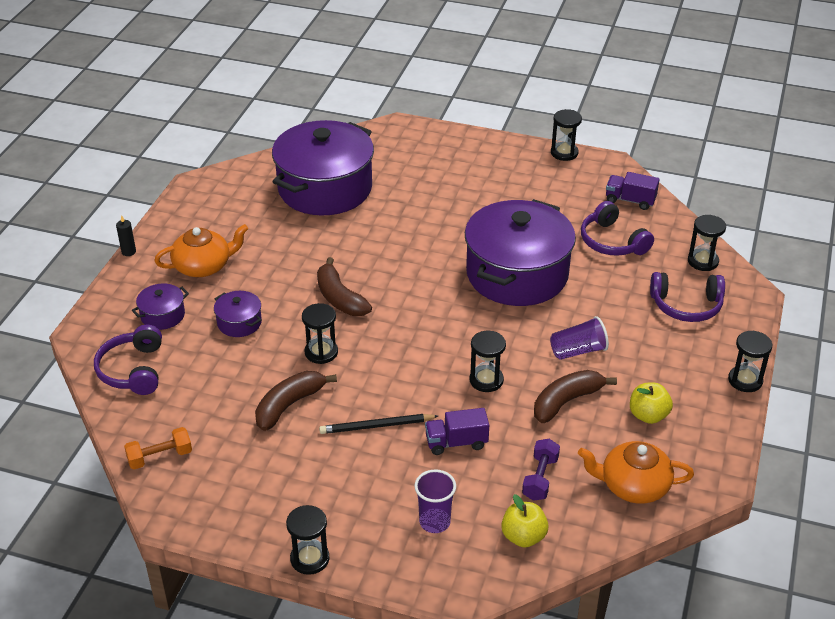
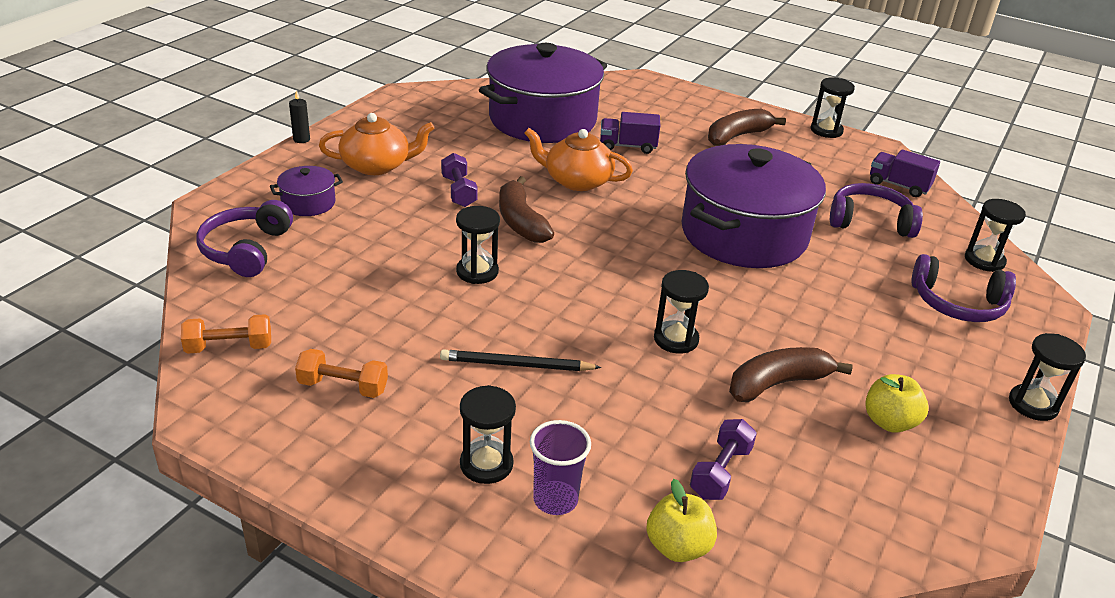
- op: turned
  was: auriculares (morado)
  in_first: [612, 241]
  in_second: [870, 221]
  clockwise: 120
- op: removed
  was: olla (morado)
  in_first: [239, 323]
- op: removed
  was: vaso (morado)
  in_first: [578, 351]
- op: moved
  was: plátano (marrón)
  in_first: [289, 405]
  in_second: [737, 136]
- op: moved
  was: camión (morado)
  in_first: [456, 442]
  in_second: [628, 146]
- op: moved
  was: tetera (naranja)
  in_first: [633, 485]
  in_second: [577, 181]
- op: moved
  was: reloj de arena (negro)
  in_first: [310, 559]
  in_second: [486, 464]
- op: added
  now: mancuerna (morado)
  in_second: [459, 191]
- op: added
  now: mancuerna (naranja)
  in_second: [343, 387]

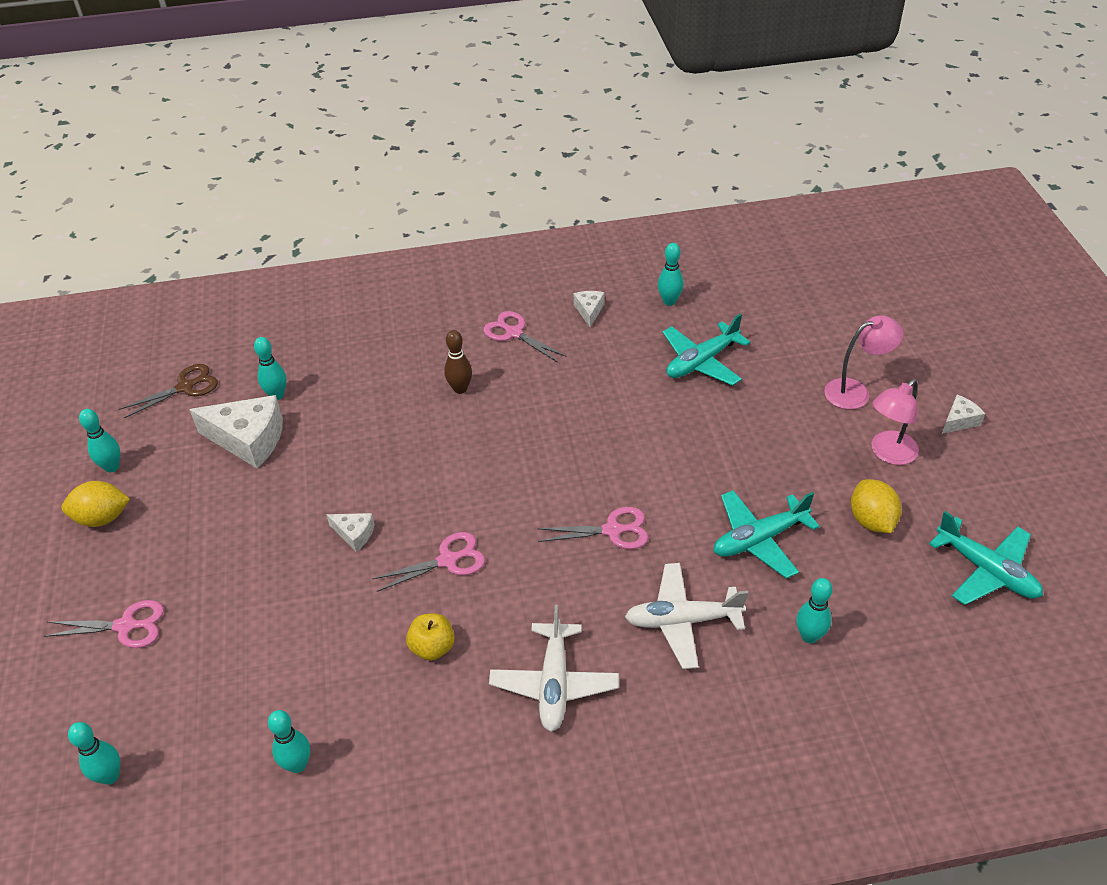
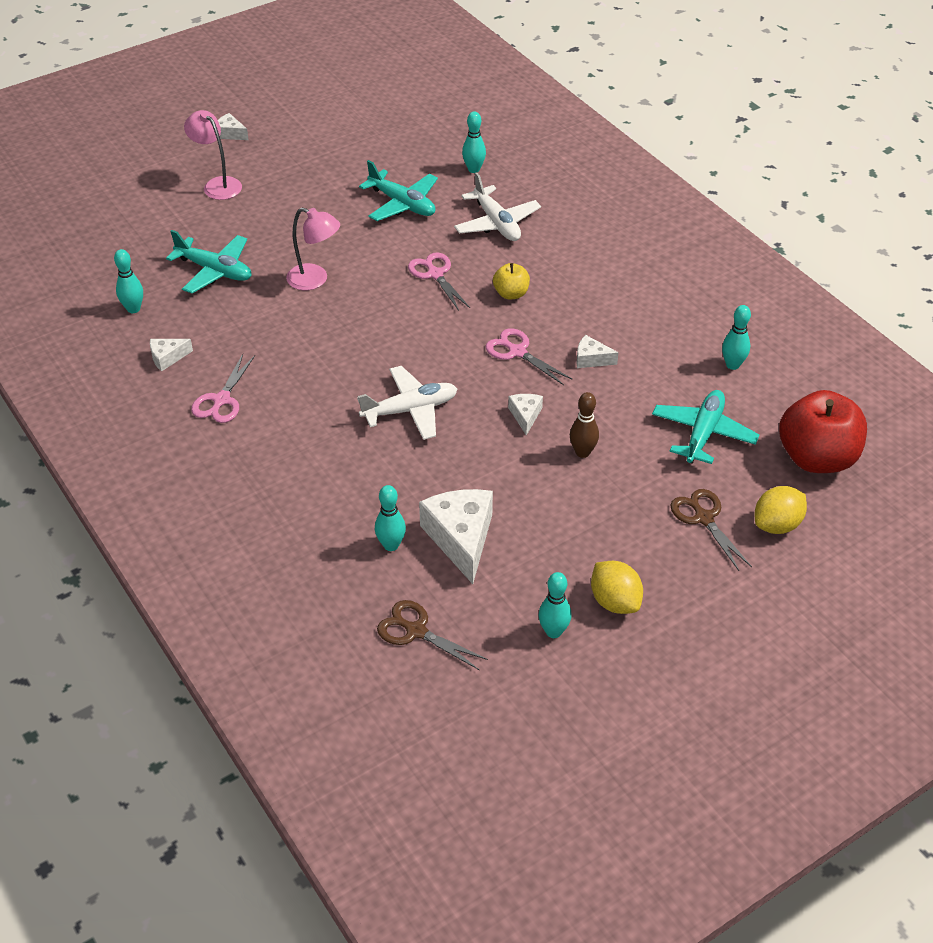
- op: moved
  was: bolo (marrón)
  in_first: [460, 389]
  in_second: [582, 452]
- op: moved
  was: lámpara (rosa)
  in_first: [888, 454]
  in_second: [315, 280]
- op: moved
  was: limón (amarillo)
  in_first: [871, 520]
  in_second: [777, 525]
- op: moved
  was: avión (turquesa)
  in_first: [986, 570]
  in_second: [703, 434]
- op: recoloured
  was: tijeras (rosa)
  now: tijeras (marrón)
  in_first: [125, 626]
  in_second: [704, 518]
- op: moved
  was: avión (blanco)
  in_first: [554, 683]
  in_second: [410, 410]
- op: moved
  was: manzana (amarillo)
  in_first: [432, 647]
  in_second: [511, 294]
- op: replaced
  was: bolo (turquesa)
  now: manzana (rojo)
  in_first: [110, 776]
  in_second: [816, 458]
- op: added
  now: queso (blanco)
  in_second: [591, 359]

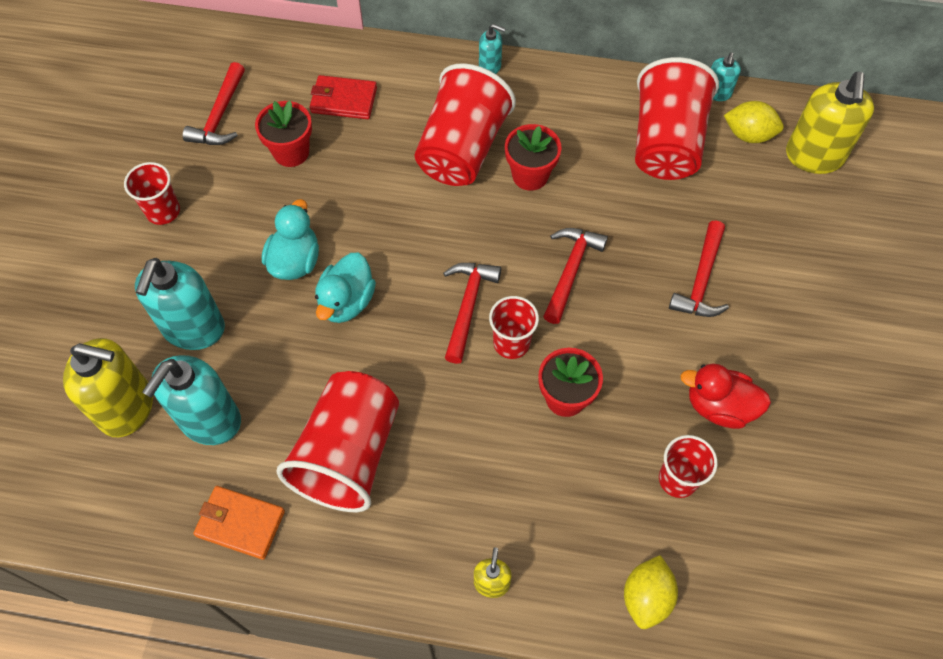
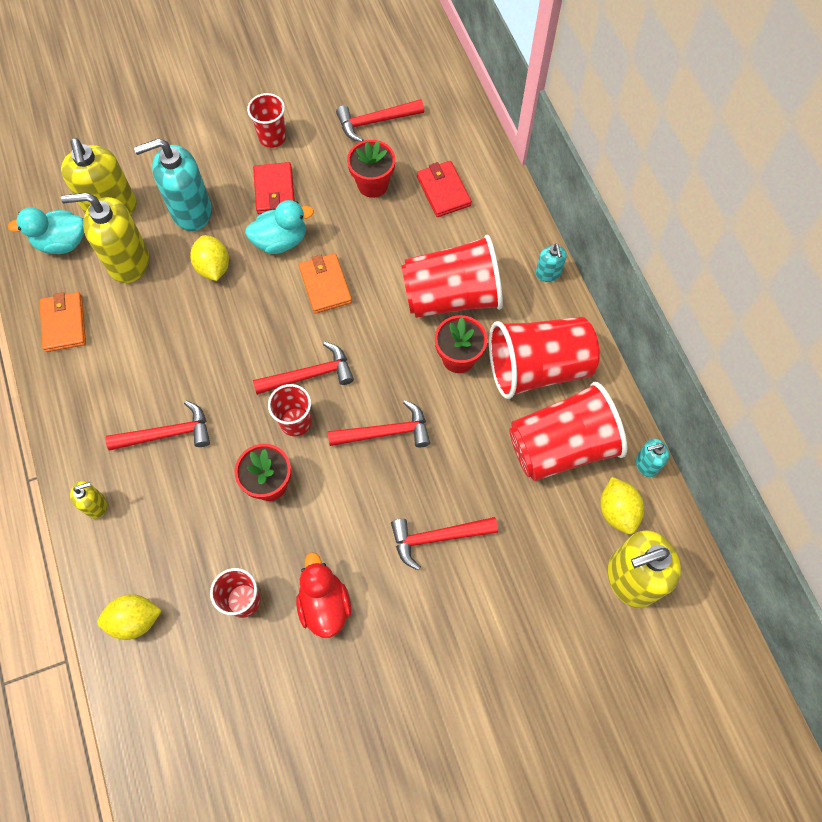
- op: moved
  was: pato (turquesa)
  in_first: [347, 302]
  in_second: [62, 242]
- op: recoloured
  was: dispensador de jabón (turquesa)
  now: dispensador de jabón (amarillo)
  in_first: [209, 420]
  in_second: [128, 261]
- op: moved
  was: vaso (rojo)
  in_first: [348, 454]
  in_second: [537, 368]
- op: added
  now: cartera (rojo)
  in_second: [274, 190]
- op: added
  now: limón (amarillo)
  in_second: [213, 267]
- op: added
  now: cartera (naranja)
  in_second: [325, 285]
- op: added
  now: martillo (rojo)
  in_second: [167, 434]

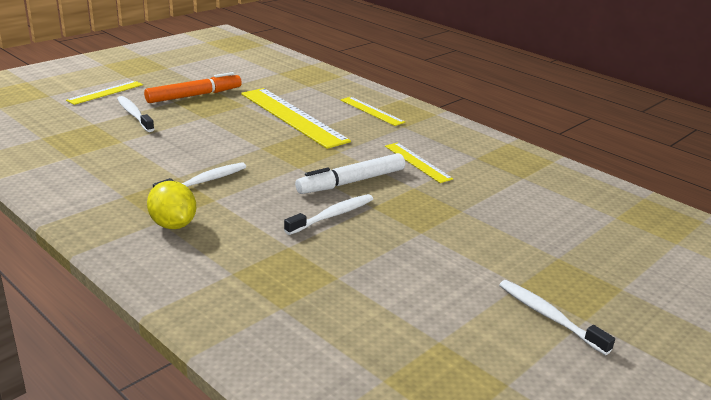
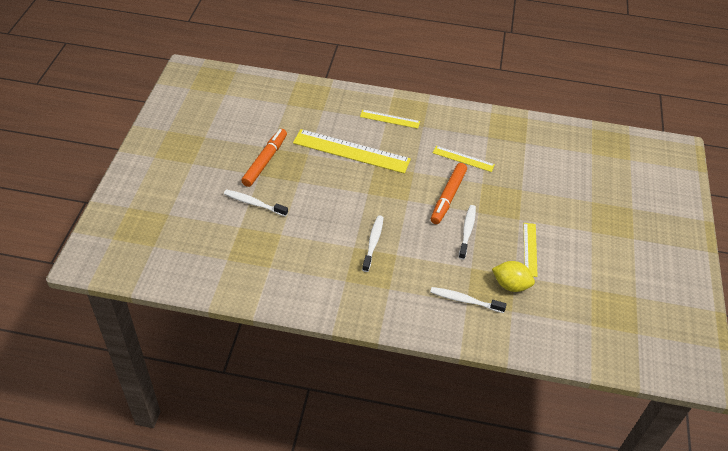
- op: moved
  was: regla (amarillo)
  in_first: [105, 92]
  in_second: [530, 249]
- op: recoloured
  was: rotulador (blanco)
  now: rotulador (naranja)
  in_first: [351, 182]
  in_second: [448, 197]
- op: moved
  was: limón (amarillo)
  in_first: [173, 224]
  in_second: [510, 285]
- op: moved
  was: cepillo de dientes (blanco)
  in_first: [549, 316]
  in_second: [465, 300]

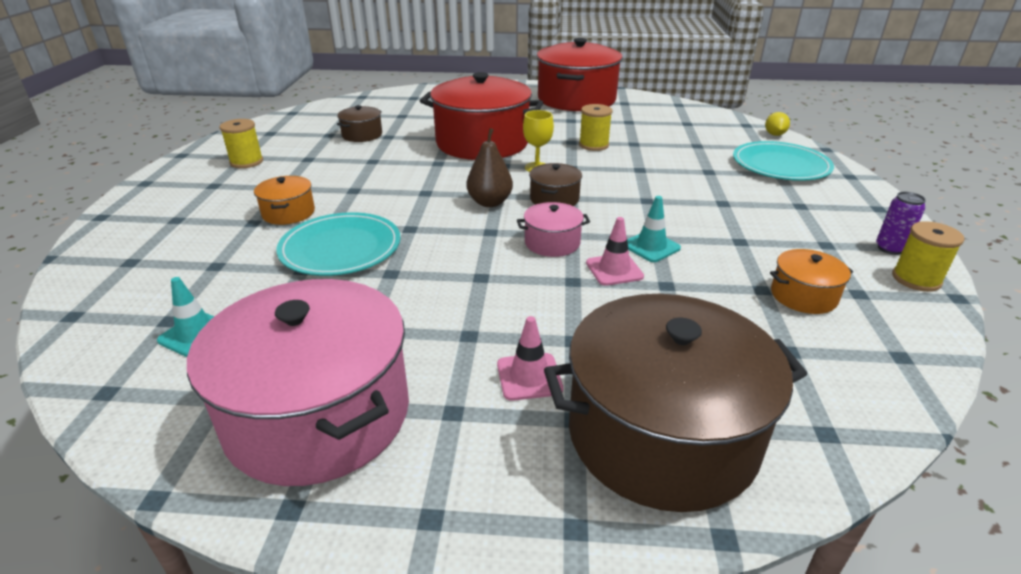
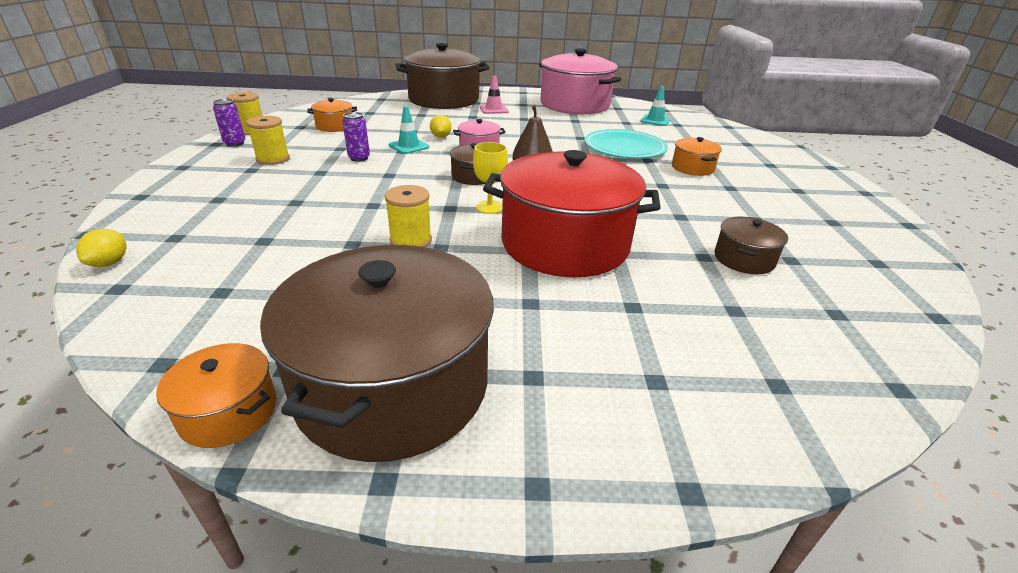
- op: recoloured
  was: olla (rojo)
  now: olla (marrón)
  in_first: [576, 99]
  in_second: [393, 385]
- op: moved
  was: carrete (amarillo)
  in_first: [246, 162]
  in_second: [273, 159]
- op: removed
  was: plato (turquesa)
  in_first: [780, 165]
- op: replaced
  was: cono de tráfico (rosa)
  now: limón (amarillo)
  in_first: [614, 270]
  in_second: [441, 137]
- op: added
  now: lata (morado)
  in_second: [359, 158]
- op: added
  now: olla (naranja)
  in_second: [229, 412]

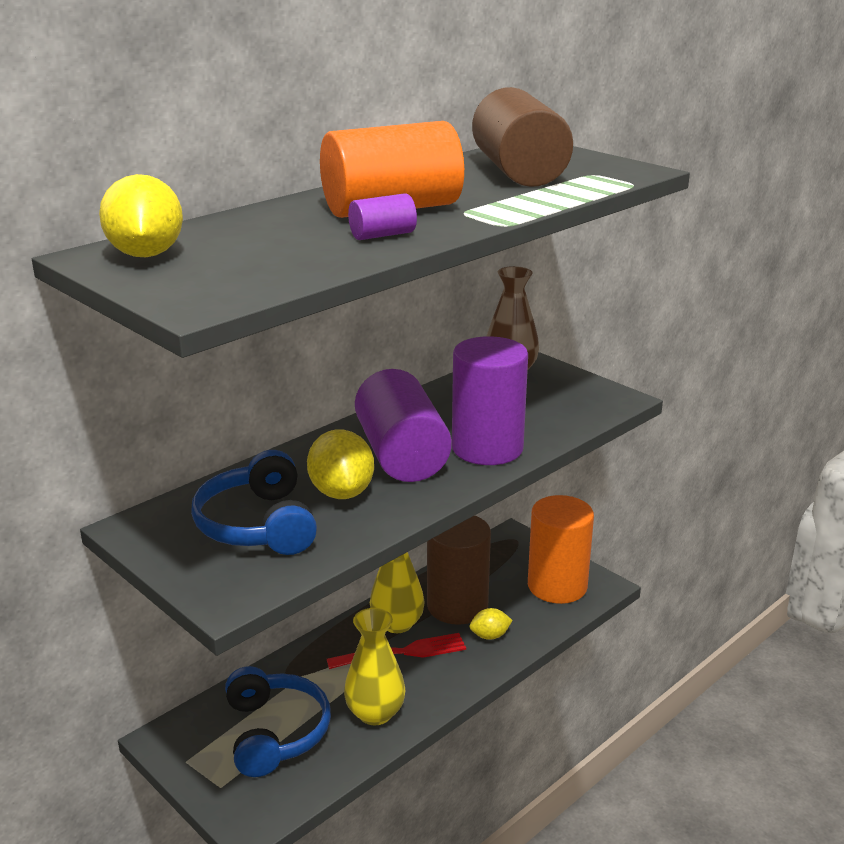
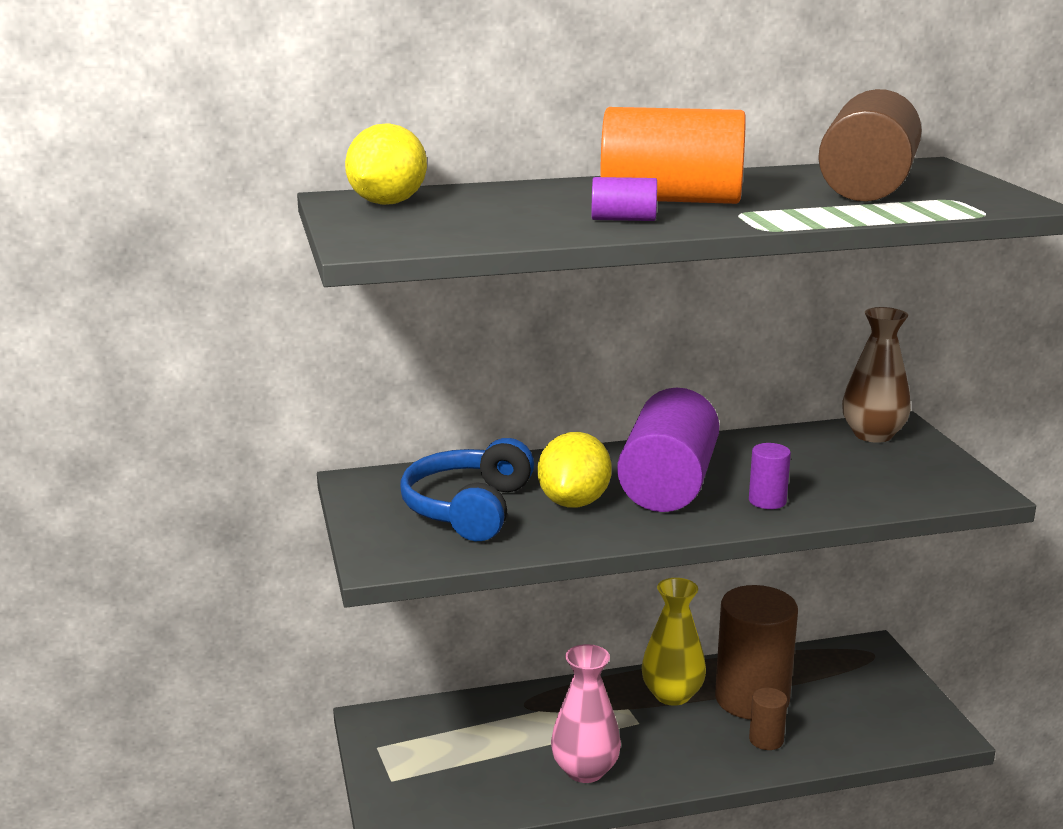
- op: resized
  was: cilindro (morado)
  in_first: [487, 448]
  in_second: [767, 501]
  ratio: 0.44
- op: removed
  was: cilindro (naranja)
  in_first: [557, 586]
- op: recoloured
  was: florero (amarillo)
  now: florero (rosa)
  in_first: [375, 713]
  in_second: [585, 770]
- op: replaced
  was: limón (amarillo)
  now: cilindro (marrón)
  in_first: [490, 636]
  in_second: [766, 740]
- op: removed
  was: tenedor (rojo)
  in_first: [402, 652]
- op: removed
  was: auriculares (azul)
  in_first: [275, 732]

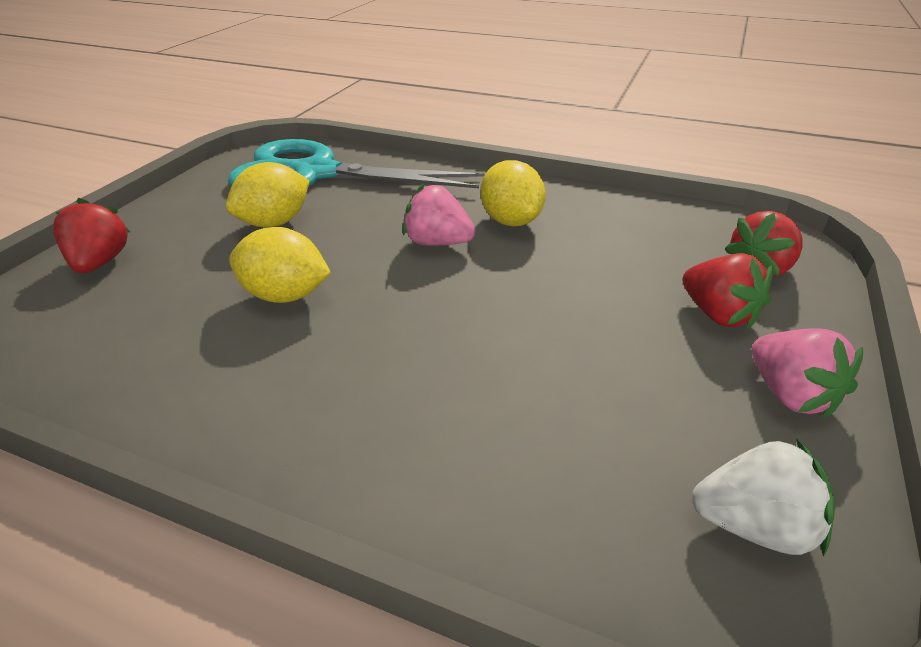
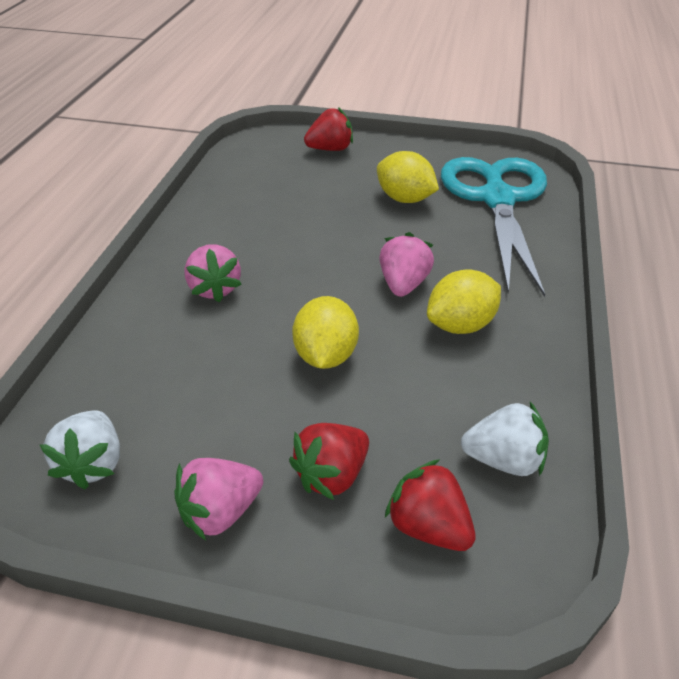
- op: moved
  was: limón (amarillo)
  in_first: [285, 295]
  in_second: [326, 355]
- op: added
  now: fresa (rosa)
  in_second: [215, 288]
- op: added
  now: fresa (blanco)
  in_second: [503, 459]

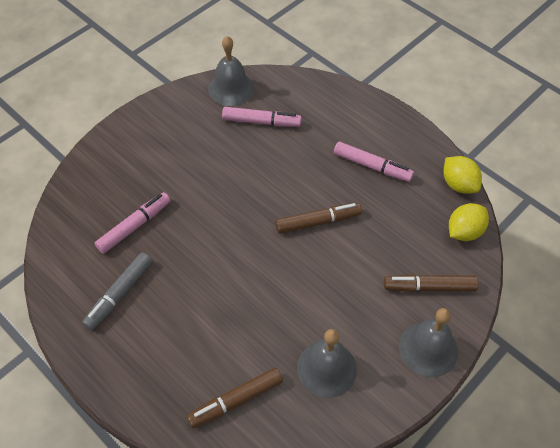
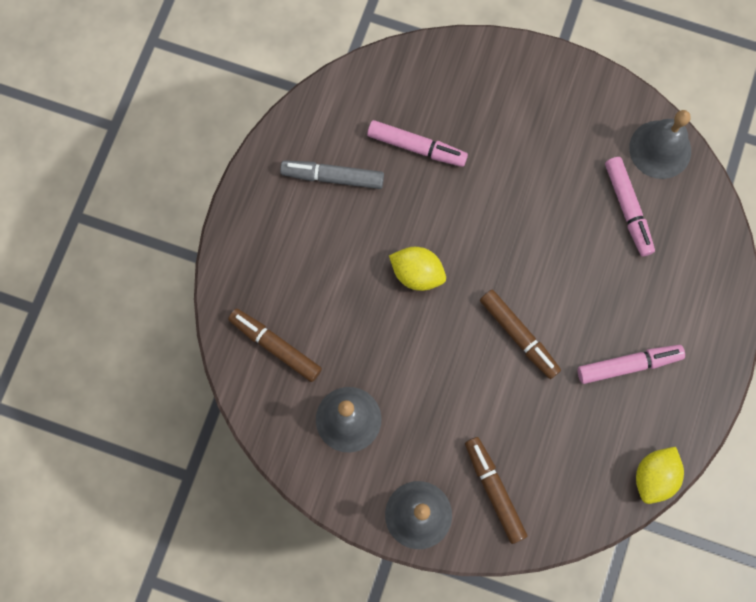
- op: turned
  was: rotulador (rosa)
  in_first: [372, 166]
  in_second: [628, 365]
  clockwise: -105
- op: moved
  was: limón (amarillo)
  in_first: [464, 231]
  in_second: [417, 273]

